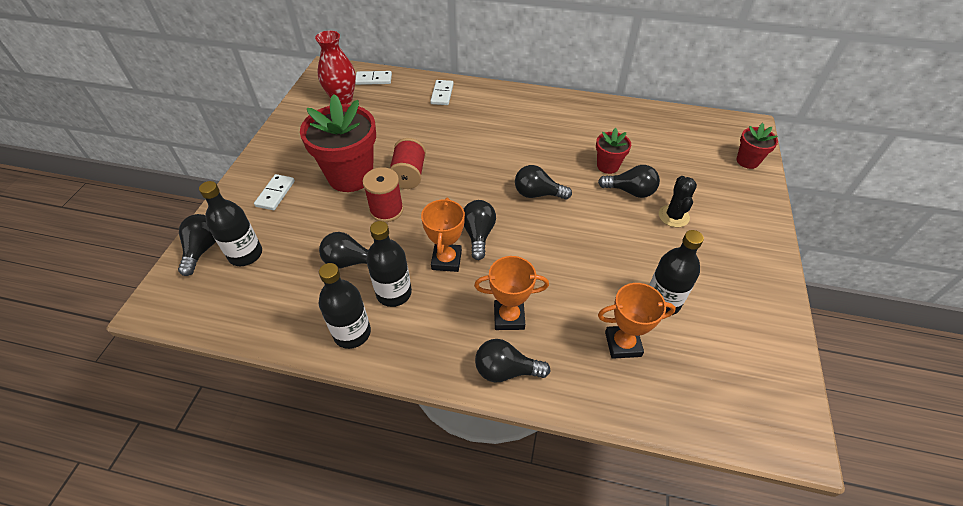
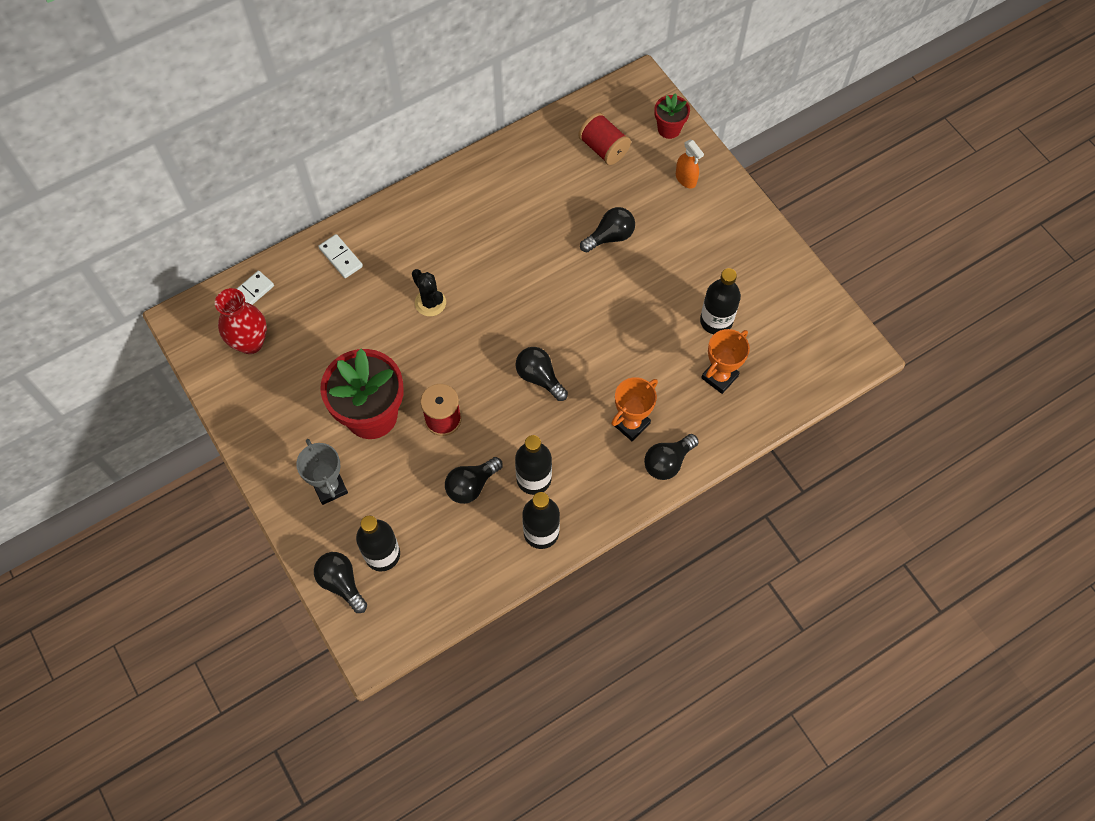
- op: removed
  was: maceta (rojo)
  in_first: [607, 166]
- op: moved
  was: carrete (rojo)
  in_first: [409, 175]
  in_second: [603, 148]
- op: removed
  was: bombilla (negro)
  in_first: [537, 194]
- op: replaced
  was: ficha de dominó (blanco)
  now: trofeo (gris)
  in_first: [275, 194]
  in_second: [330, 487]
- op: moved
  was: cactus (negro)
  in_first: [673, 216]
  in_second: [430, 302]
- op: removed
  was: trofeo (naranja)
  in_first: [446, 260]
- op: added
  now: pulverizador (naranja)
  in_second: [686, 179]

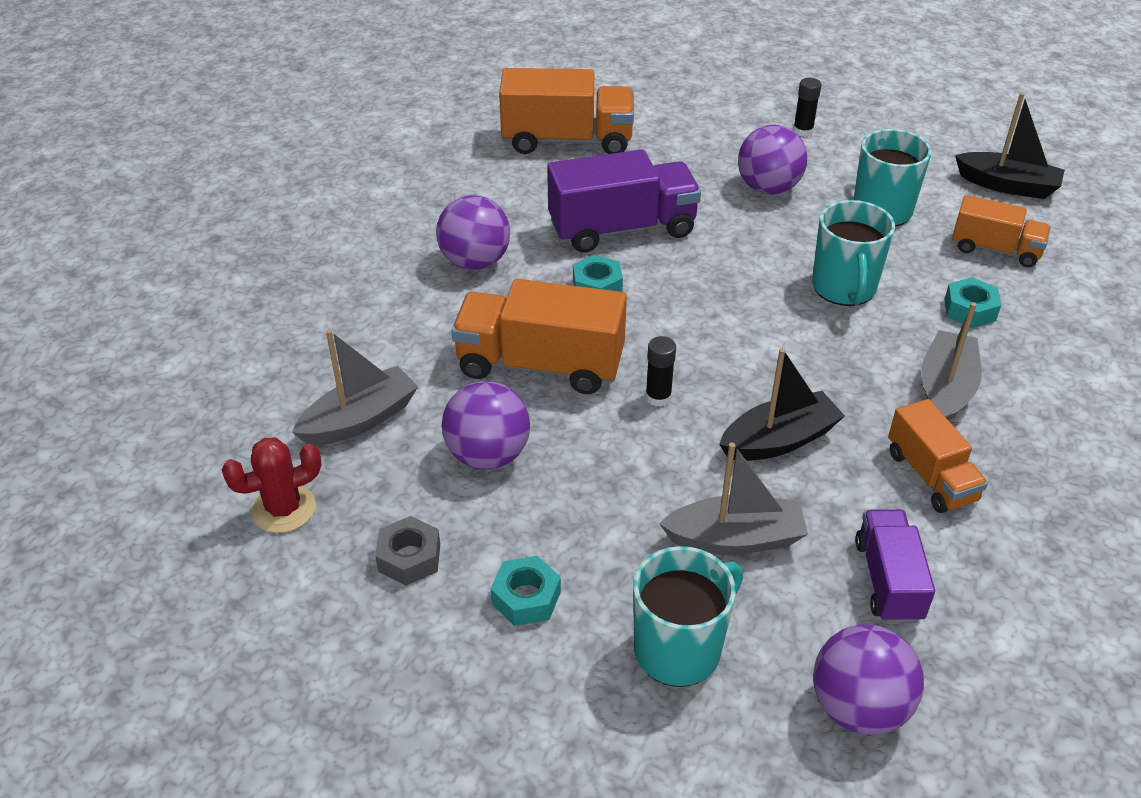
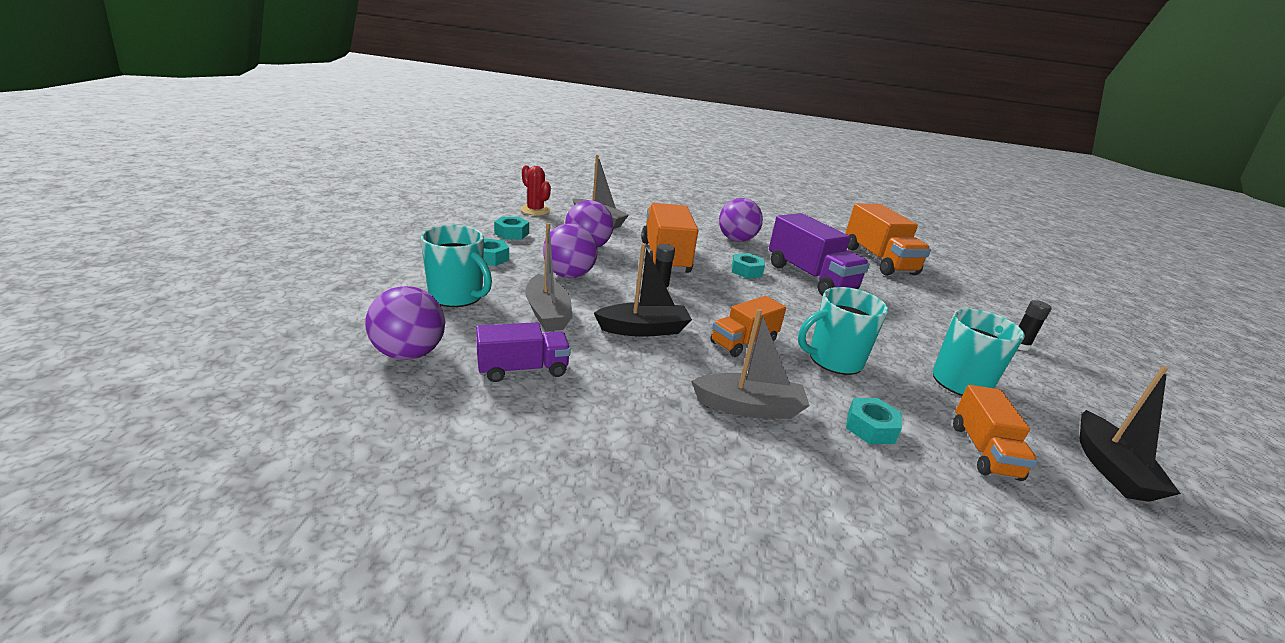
- op: moved
  was: pelota (morado)
  in_first: [768, 188]
  in_second: [569, 275]
- op: turned
  was: barco (negro)
  in_first: [779, 440]
  in_second: [644, 329]
  clockwise: -60
- op: moved
  was: camión (naranja)
  in_first: [930, 476]
  in_second: [743, 342]
- op: recoloured
  was: tuerca (gris)
  now: tuerca (turquesa)
  in_first: [409, 558]
  in_second: [511, 233]

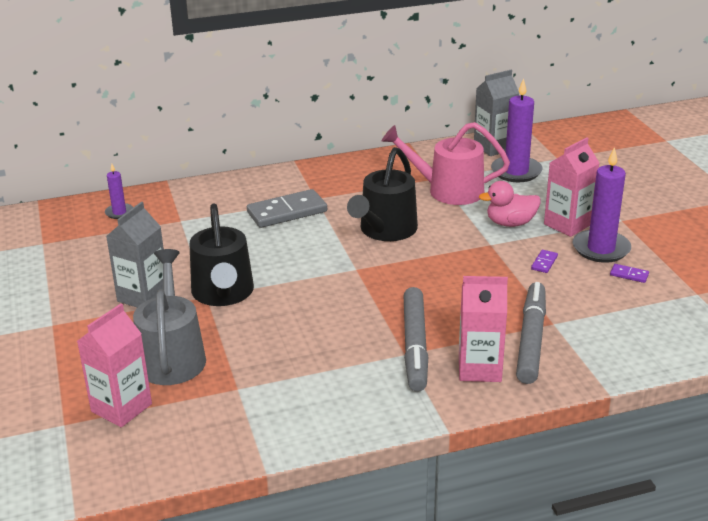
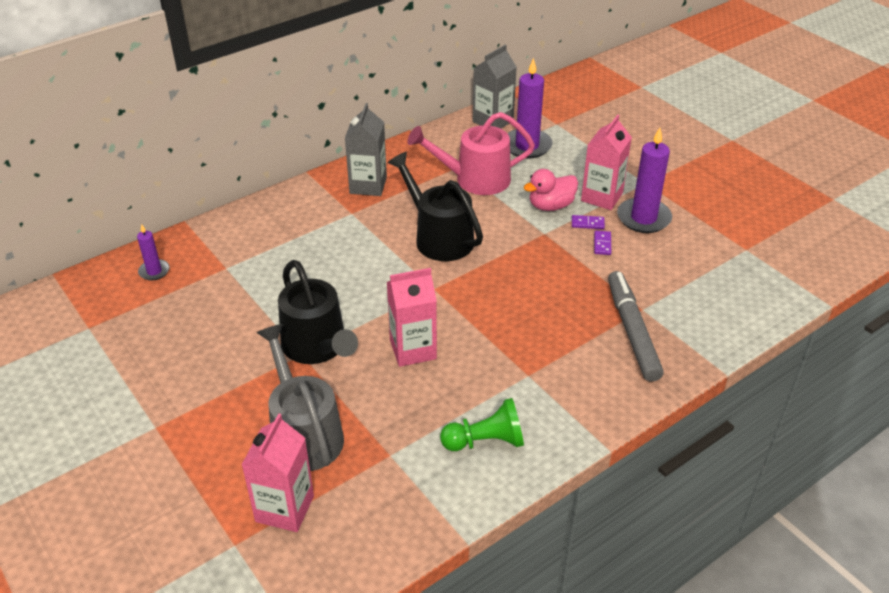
- op: turned
  was: regadera (negro)
  in_first: [385, 230]
  in_second: [439, 237]
  clockwise: 135
- op: removed
  was: ficha de dominó (gris)
  in_first: [287, 212]
- op: moved
  was: cartón de leche (gris)
  in_first: [143, 296]
  in_second: [368, 185]
- op: moved
  was: ficha de dominó (morado)
  in_first: [629, 275]
  in_second: [587, 223]
- op: moved
  was: cartón de leche (rosa)
  in_first: [479, 368]
  in_second: [413, 349]
- op: removed
  was: rotulador (gris)
  in_first: [415, 346]
- op: added
  now: peón (verde)
  in_second: [486, 441]

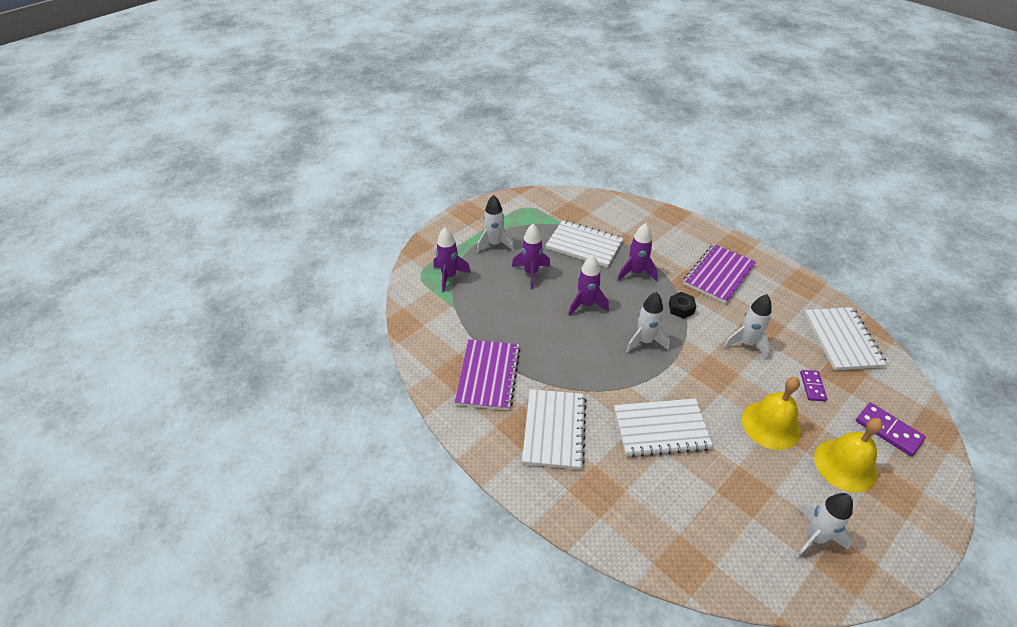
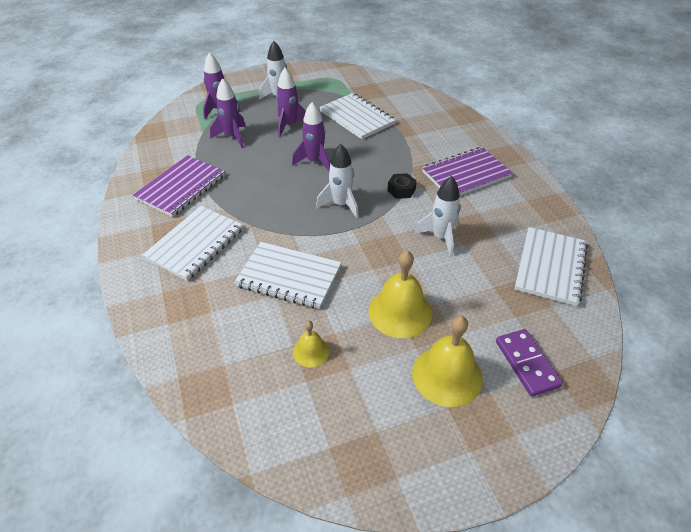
- op: moved
  was: cohete (morado)
  in_first: [636, 272]
  in_second: [232, 137]
- op: removed
  was: ficha de dominó (morado)
  in_first: [812, 386]
- op: removed
  was: cohete (blanco)
  in_first: [814, 537]
- op: added
  now: campana (amarillo)
  in_second: [311, 351]

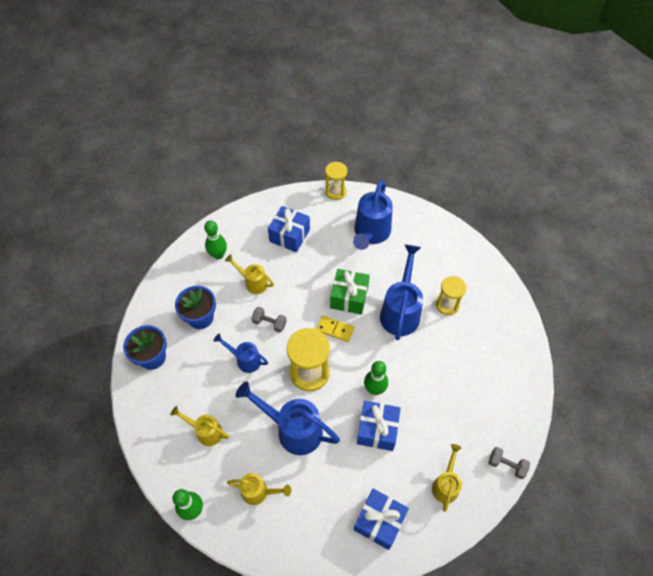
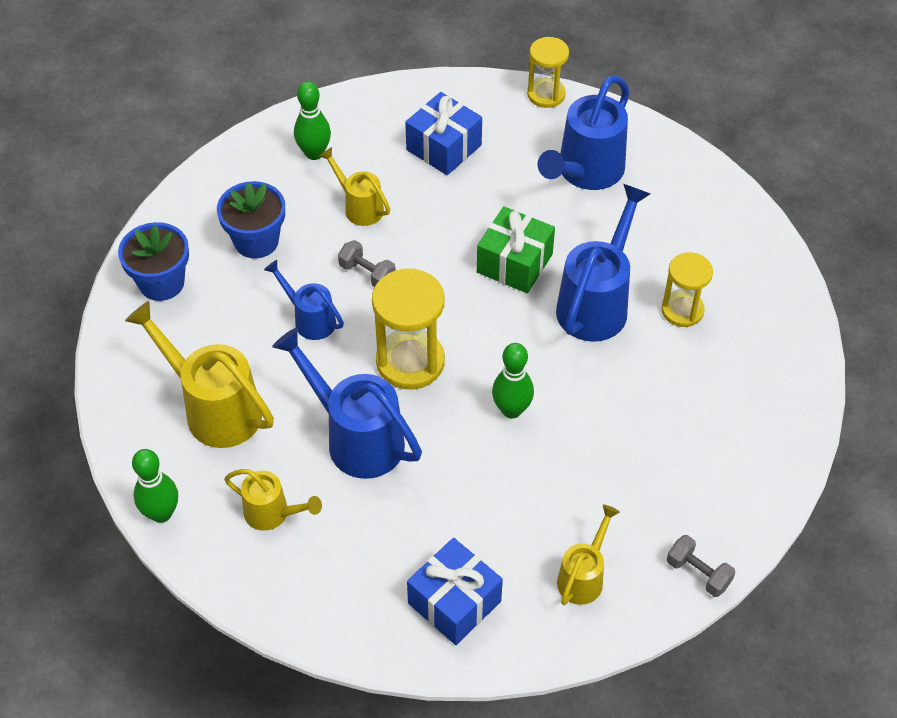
- op: removed
  was: ficha de dominó (amarillo)
  in_first: [335, 329]
- op: removed
  was: regalo (azul)
  in_first: [377, 430]
- op: resized
  was: regadera (amarillo)
  in_first: [206, 431]
  in_second: [215, 409]
  ratio: 1.76

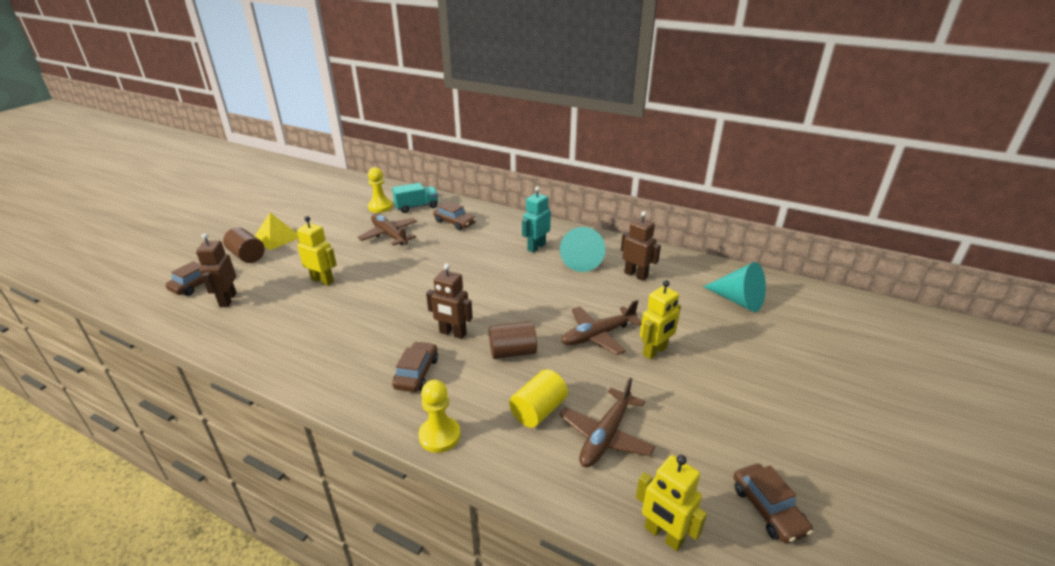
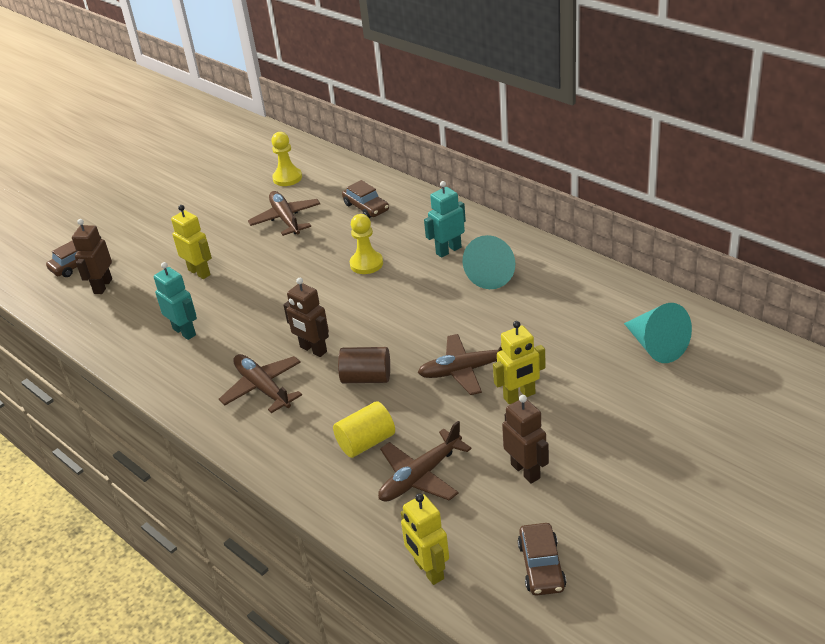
- op: removed
  was: camión (turquesa)
  in_first: [417, 207]
- op: moved
  was: robot (marrón)
  in_first: [636, 275]
  in_second: [525, 471]
- op: removed
  was: pirámide (amarillo)
  in_first: [277, 237]
- op: removed
  was: cilindro (marrón)
  in_first: [247, 256]
- op: replaced
  was: coche (marrón)
  now: avión (marrón)
  in_first: [416, 373]
  in_second: [263, 388]
- op: moved
  was: peón (amarillo)
  in_first: [439, 436]
  in_second: [366, 264]
- op: added
  now: robot (turquesa)
  in_second: [184, 332]

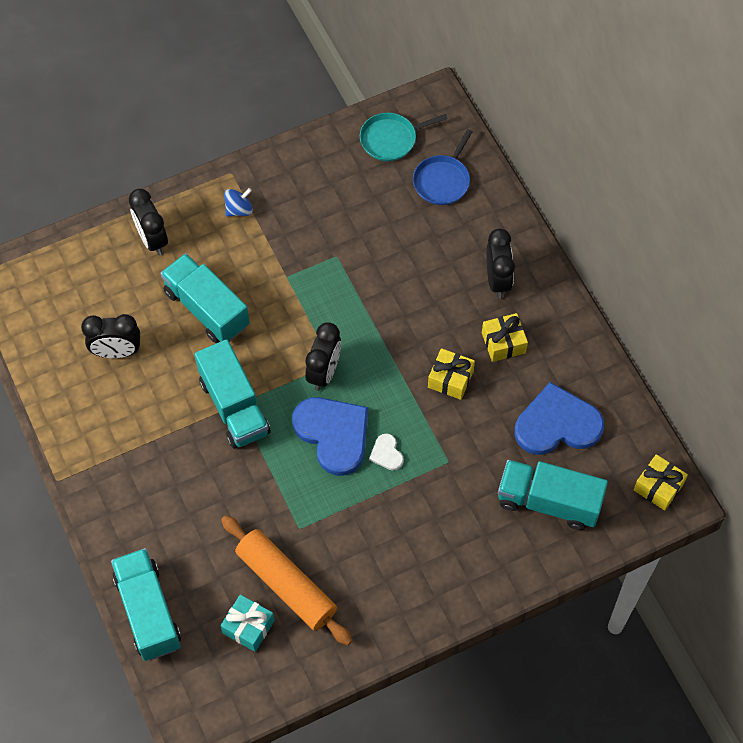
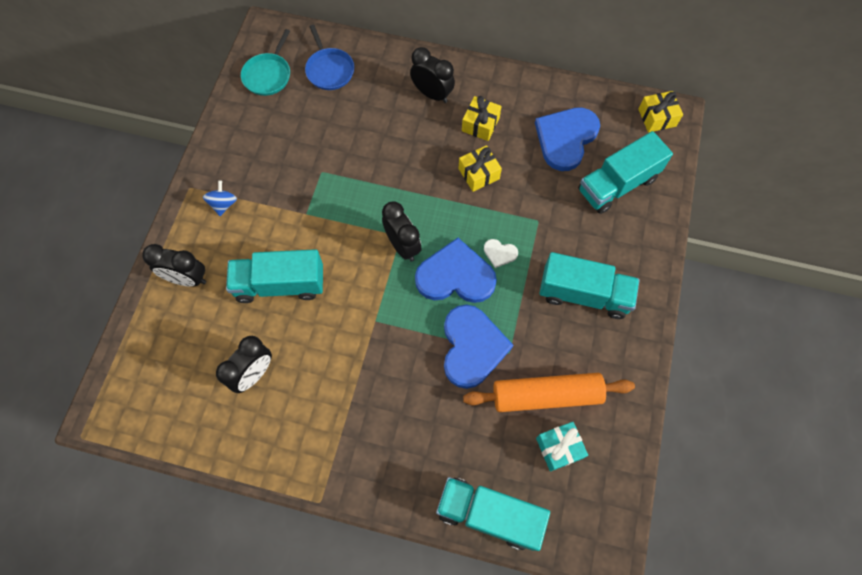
- op: moved
  was: camión (turquesa)
  in_first: [234, 406]
  in_second: [584, 294]
- op: added
  now: corazón (azul)
  in_second: [472, 347]

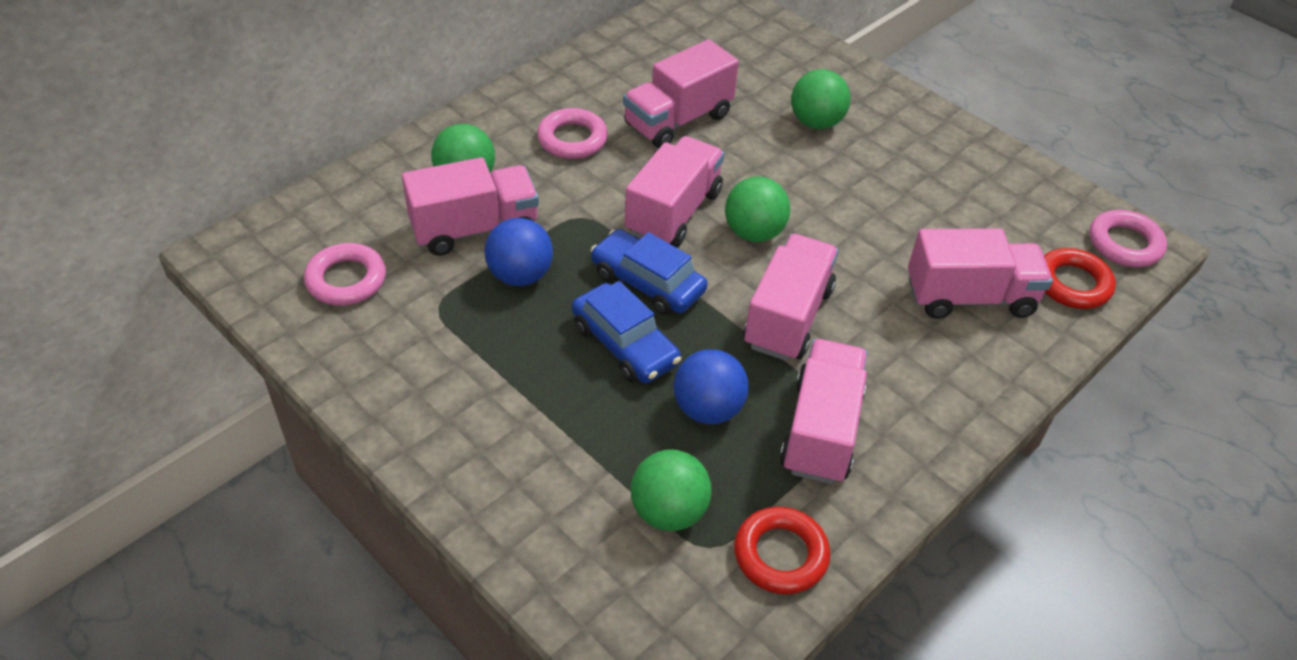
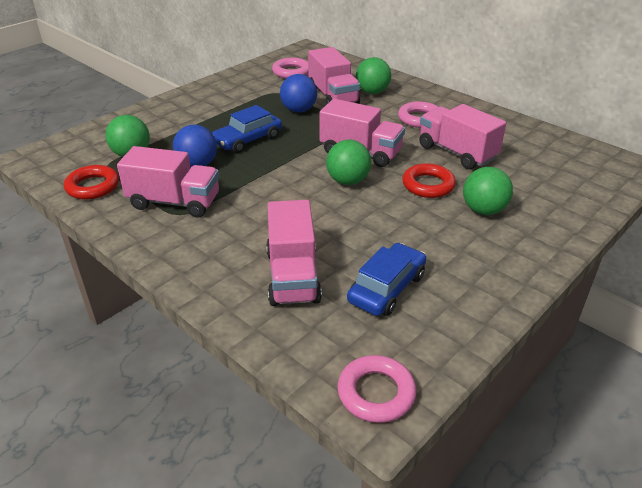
- op: moved
  was: coche (azul)
  in_first: [647, 282]
  in_second: [387, 288]
- op: removed
  was: camión (rosa)
  in_first: [787, 317]
- op: moved
  was: anillo (rojo)
  in_first: [1072, 284]
  in_second: [428, 185]

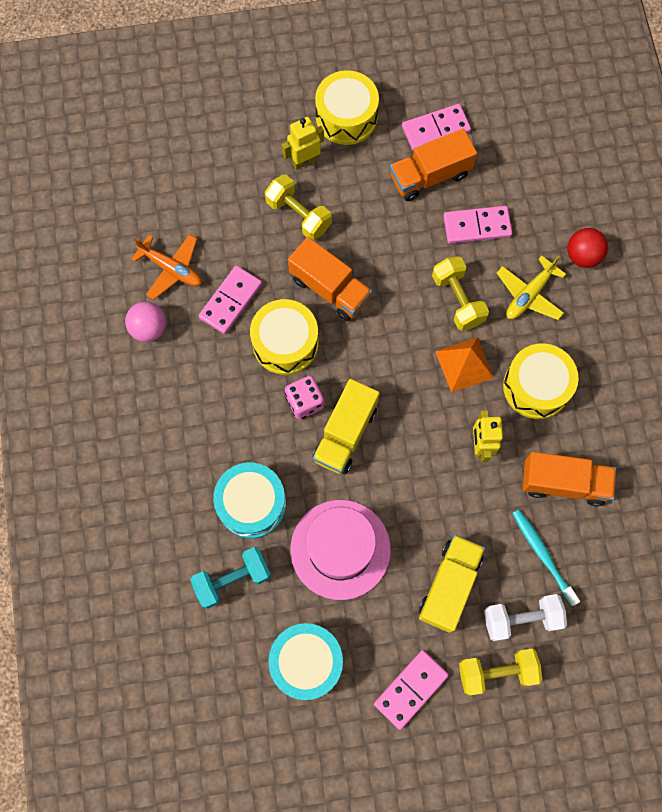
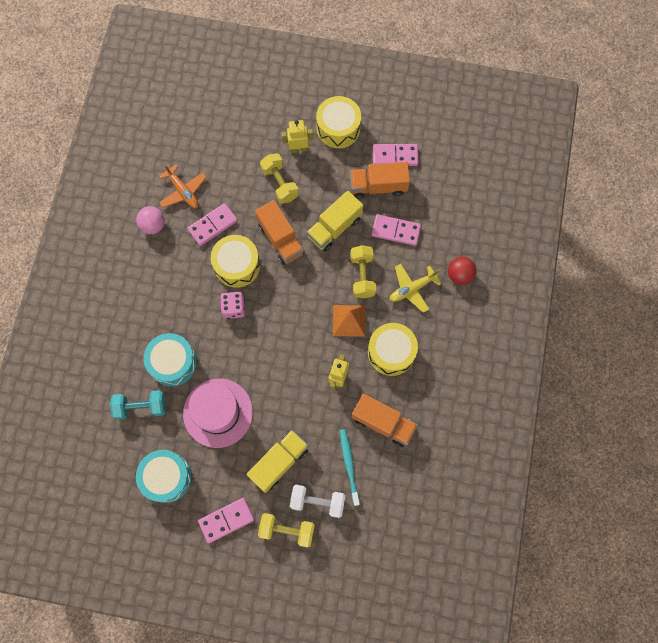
- op: moved
  was: camión (amarillo)
  in_first: [345, 434]
  in_second: [334, 228]

